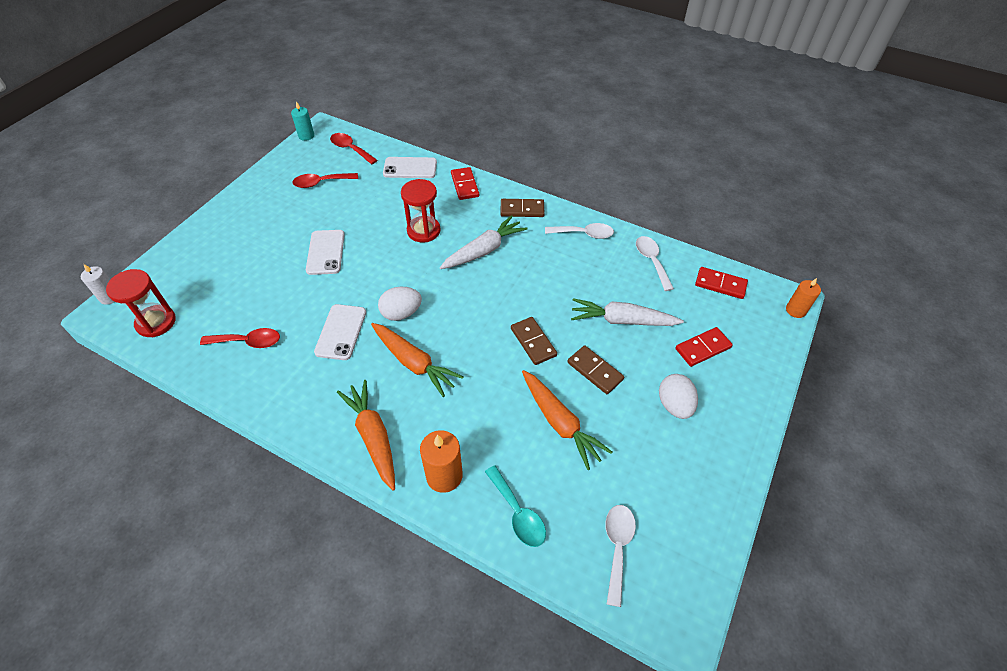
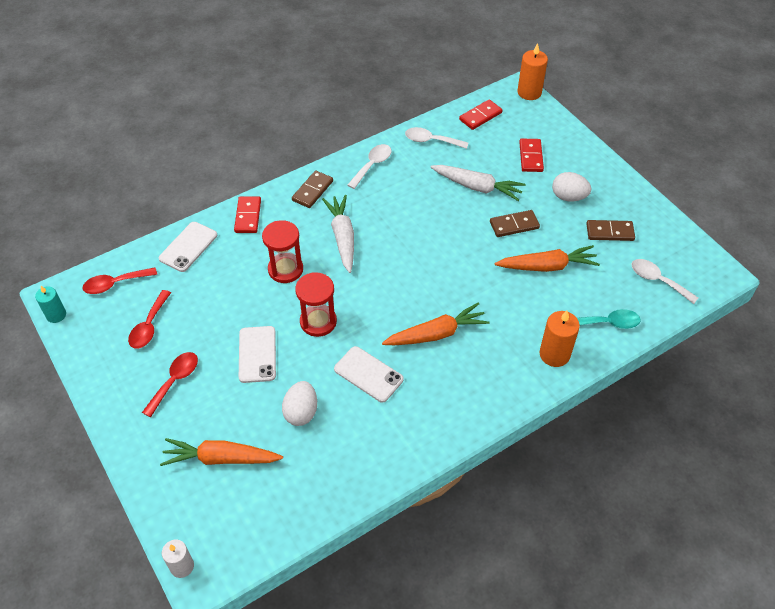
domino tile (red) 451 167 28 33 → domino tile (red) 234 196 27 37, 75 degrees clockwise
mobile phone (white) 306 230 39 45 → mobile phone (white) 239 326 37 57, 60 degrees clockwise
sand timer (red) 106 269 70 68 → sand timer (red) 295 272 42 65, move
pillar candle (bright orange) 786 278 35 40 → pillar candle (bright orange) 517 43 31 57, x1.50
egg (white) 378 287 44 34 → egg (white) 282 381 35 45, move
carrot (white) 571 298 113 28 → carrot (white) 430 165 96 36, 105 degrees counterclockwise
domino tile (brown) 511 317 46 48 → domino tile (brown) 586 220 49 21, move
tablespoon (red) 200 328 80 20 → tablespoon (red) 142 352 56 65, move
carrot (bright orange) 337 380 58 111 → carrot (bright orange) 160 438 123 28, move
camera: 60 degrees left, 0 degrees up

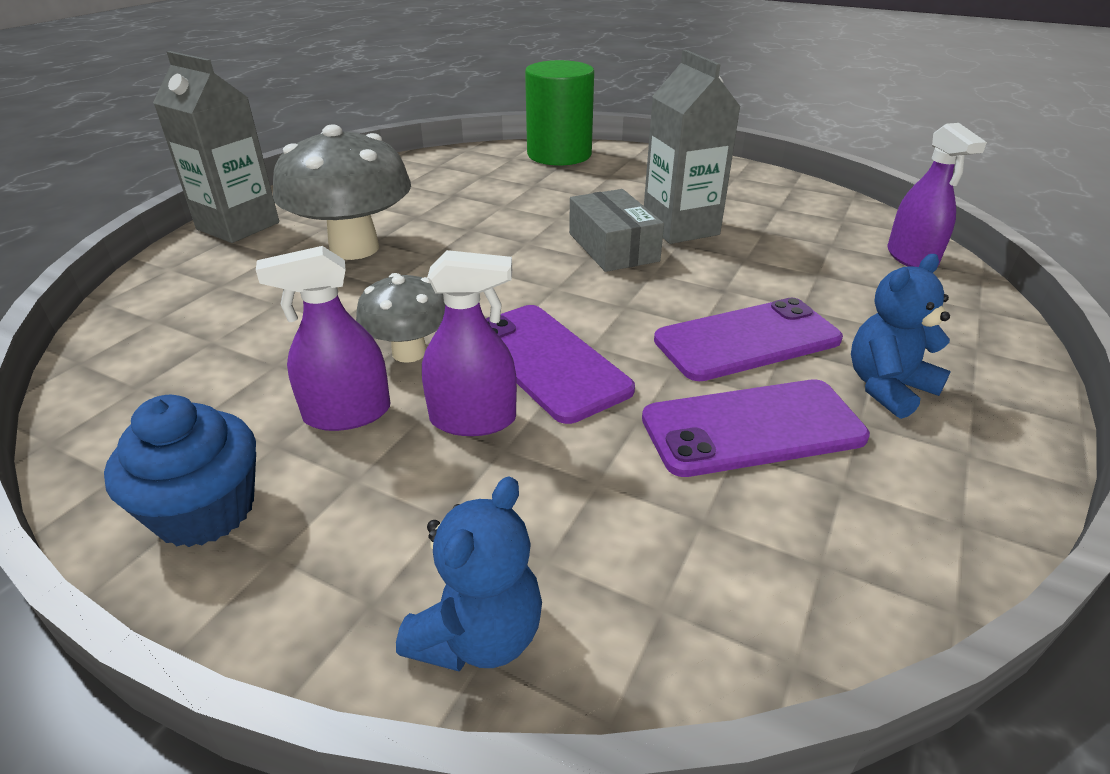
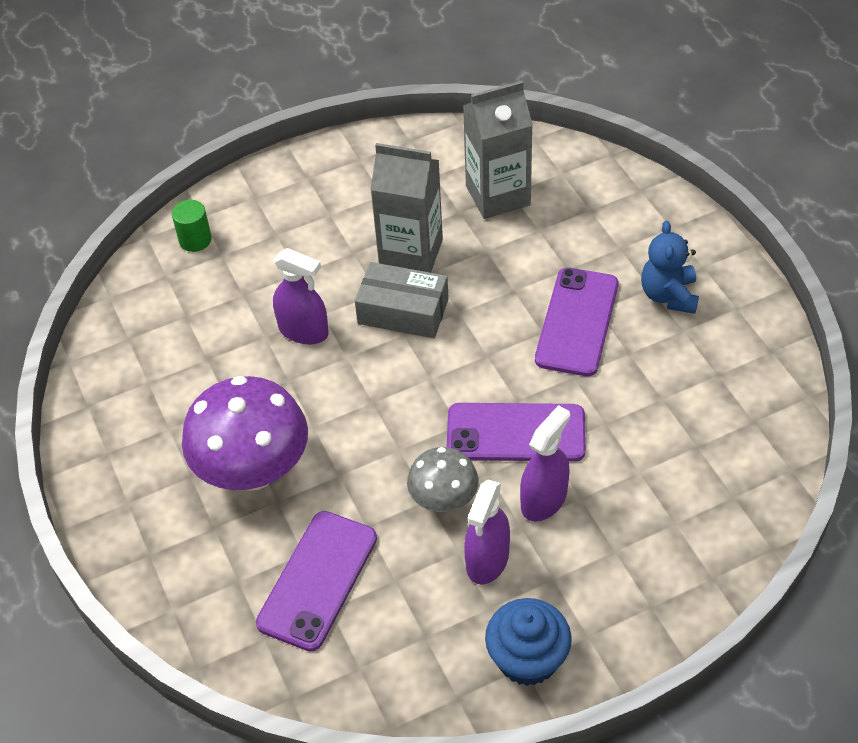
juice carton (grey) 153 51 126 192 → juice carton (grey) 463 81 70 138, move
cylinder shape (emerald) 525 60 69 106 → cylinder shape (emerald) 172 200 40 52, x0.46
sprayer (violet) 888 123 99 144 → sprayer (violet) 273 248 56 96, move
mushroom (grey) 273 124 138 136 → mushroom (violet) 182 376 126 115
mobile phone (violet) 642 379 228 98 → mobile phone (violet) 256 511 121 141, move
stuffed bear (cobalt) 396 476 146 196 → -
camera: 50 degrees left, 15 degrees up

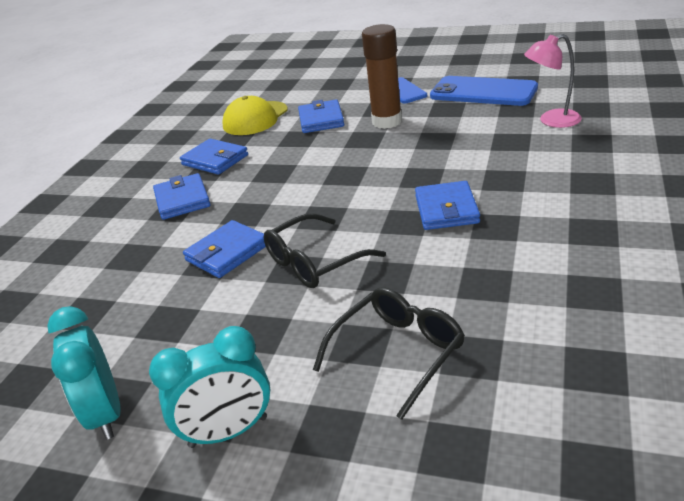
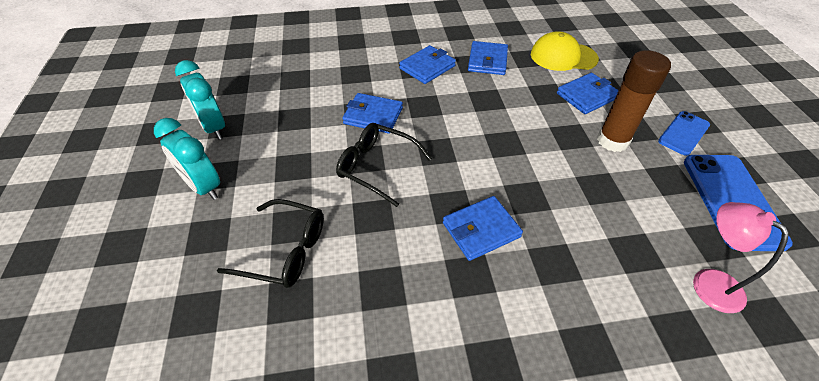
alarm clock (aqua) 47 306 74 134 → alarm clock (aqua) 175 60 50 80, 75 degrees counterclockwise
camera: 60 degrees right, 15 degrees up

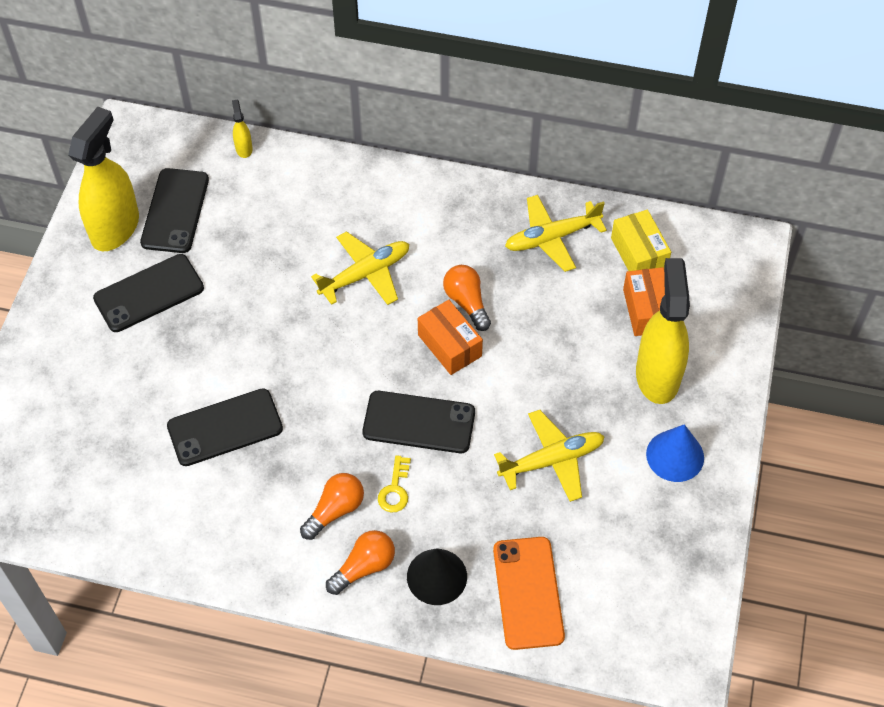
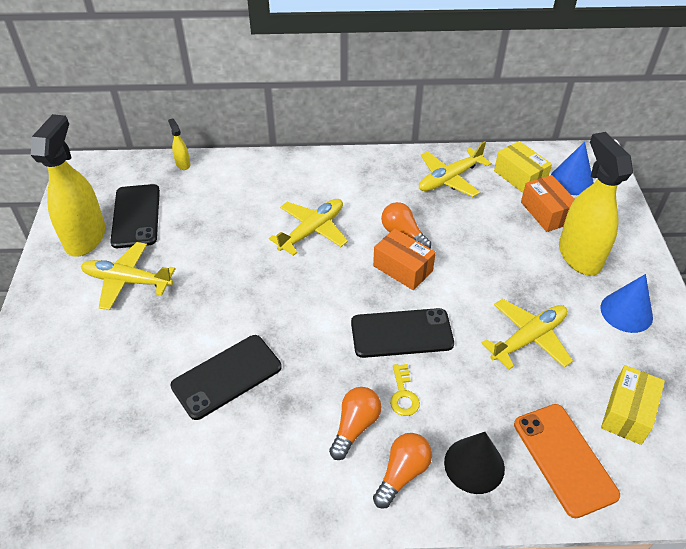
mobile phone (jet-black) 93 254 111 78 → plane (golden) 81 242 95 68
- → cone shape (cobalt) 551 142 43 53
- → parcel (golden) 601 365 64 80
camera: 15 degrees left, 10 degrees down

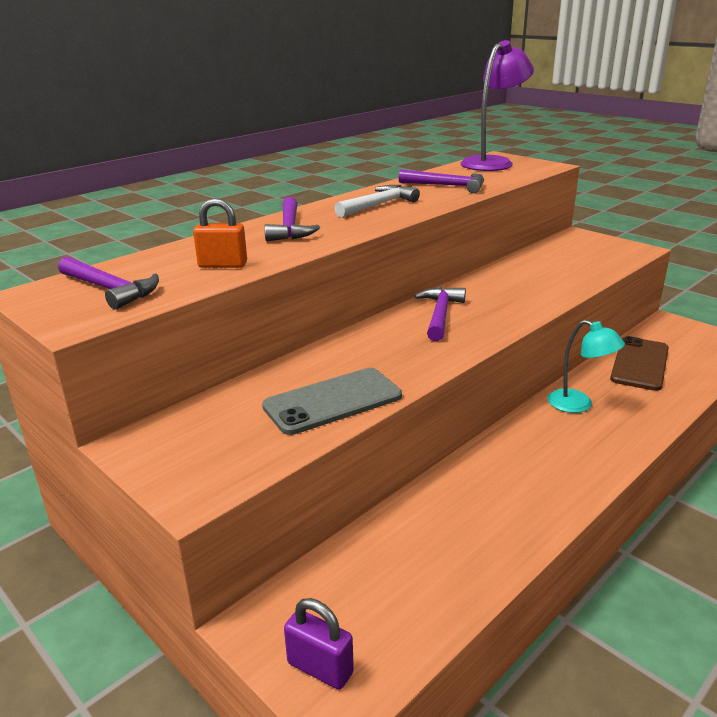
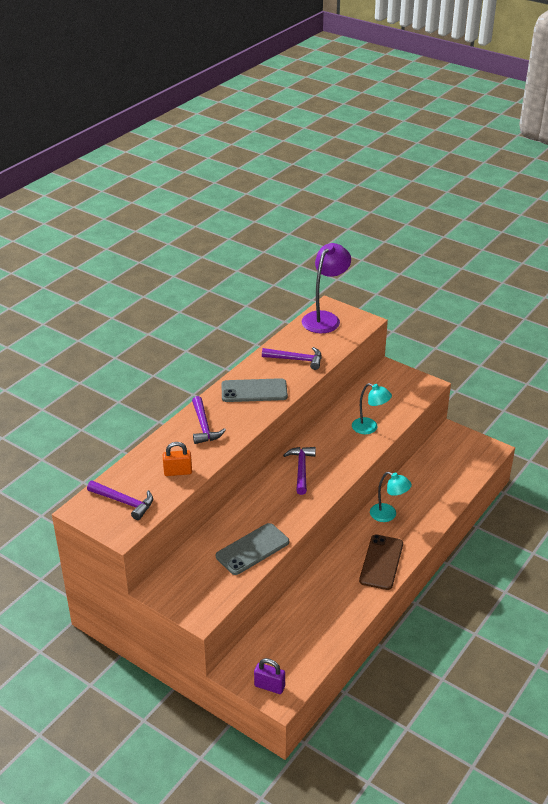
hammer (white) 334 185 86 33 → mobile phone (grey) 221 378 67 24
mobile phone (brown) 610 336 59 55 → mobile phone (brown) 359 534 44 56, move
- → desk lamp (aqua) 352 383 40 51
camera: 10 degrees left, 10 degrees up

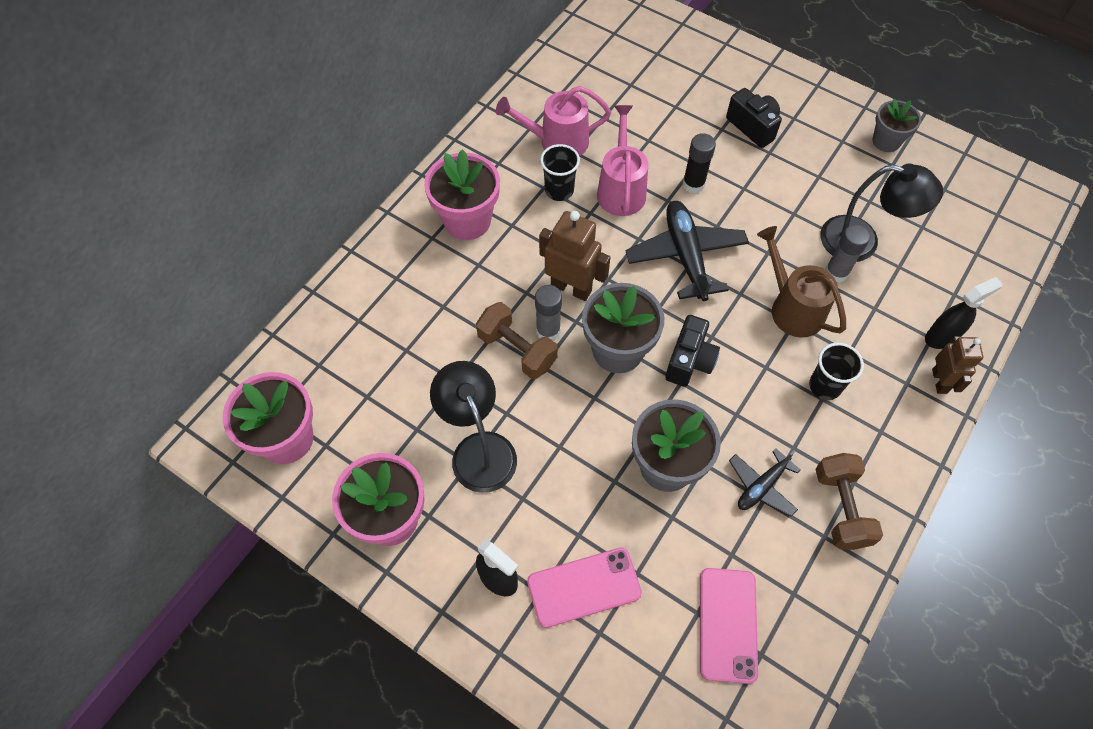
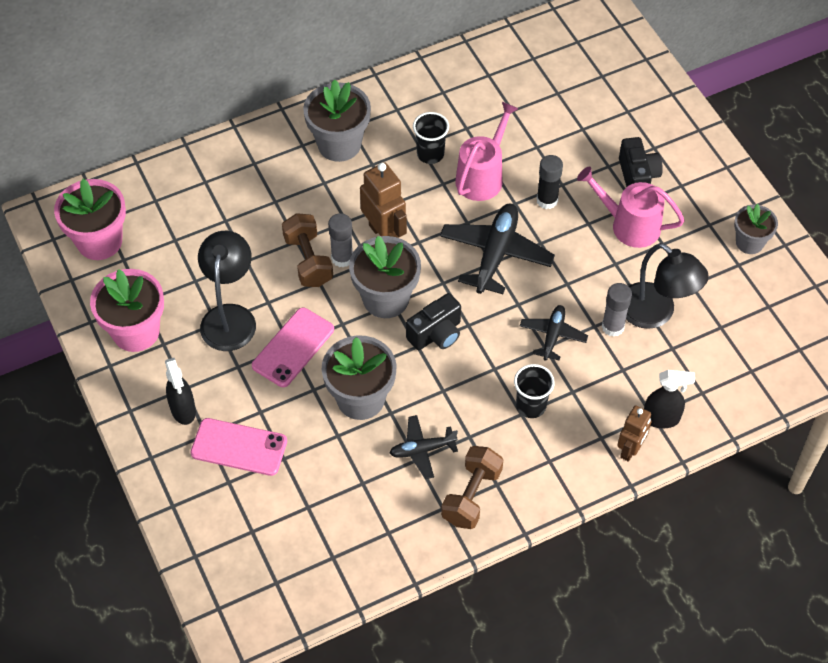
watering pot (rosy) 496 86 115 70 → watering pot (rosy) 577 166 108 82, move
flower pot (rosy) 424 149 76 91 → flower pot (grey) 303 80 68 82
watering pot (brown) 757 226 89 111 → plane (jet-black) 520 305 68 56
mobile phone (rosy) 700 568 58 116 → mobile phone (rosy) 252 308 82 79, move
camera: 30 degrees right, 5 degrees down

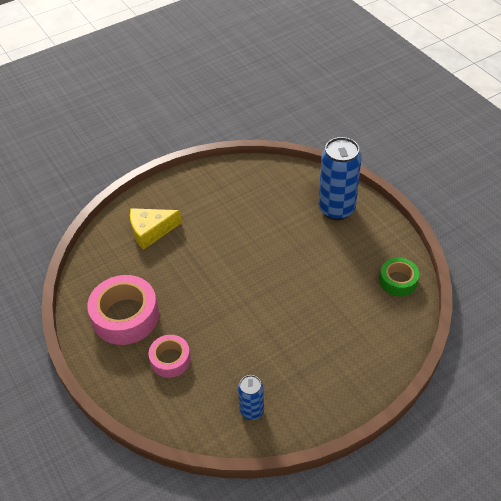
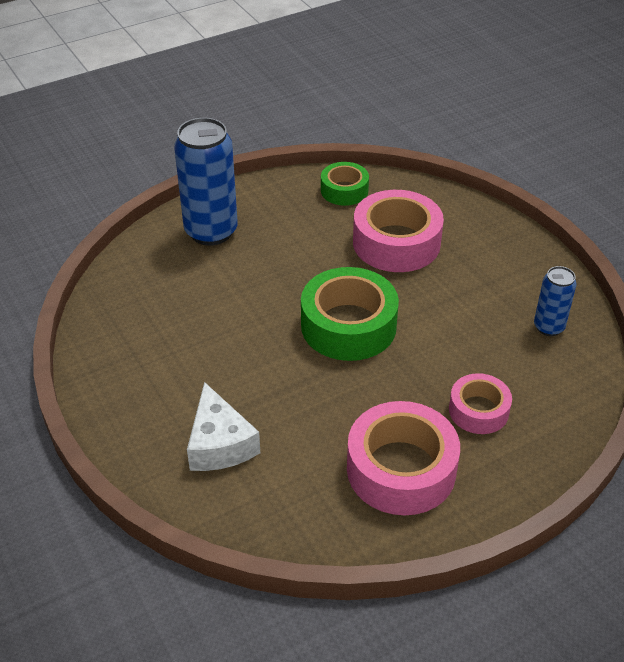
cheese (golden) 130 208 52 42 → cheese (white) 187 382 73 89
- → sticky tape (rosy) 353 190 91 82
- → sticky tape (emerald) 301 267 98 94
camera: 90 degrees left, 5 degrees down

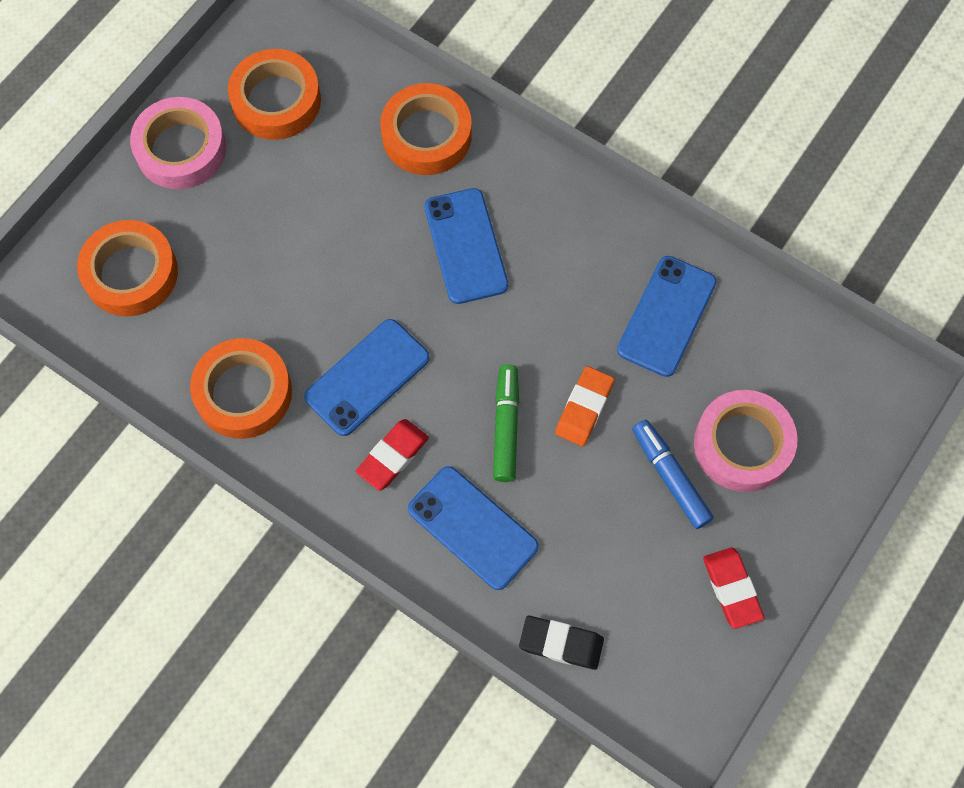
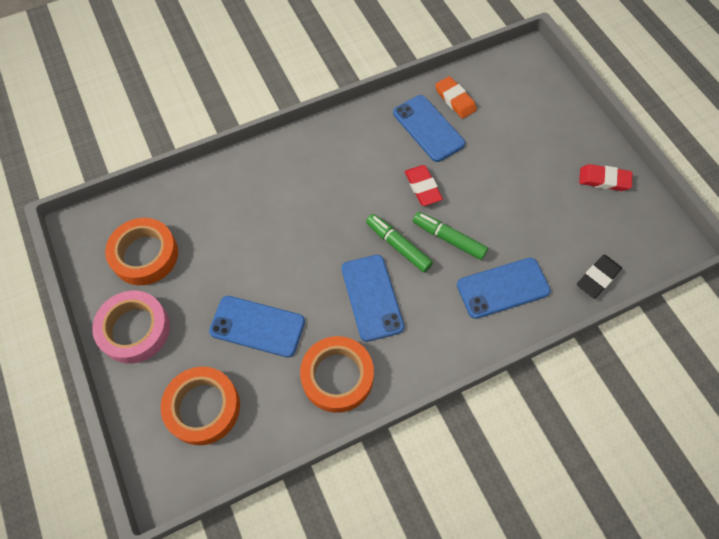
sticky tape (bright orange) 380 83 92 92 → -
mobile phone (cobalt) 424 188 84 116 → mobile phone (cobalt) 209 296 96 62, move
eraser (bright orange) 555 366 59 80 → eraser (bright orange) 435 76 42 43, move
sticky tape (rosy) 694 390 104 102 → -
eraser (red) 356 419 73 72 → eraser (red) 405 165 38 41, move
felt pen (cobalt) 632 420 82 109 → -
- → felt pen (emerald) 366 214 67 59
camera: 60 degrees left, 5 degrees down

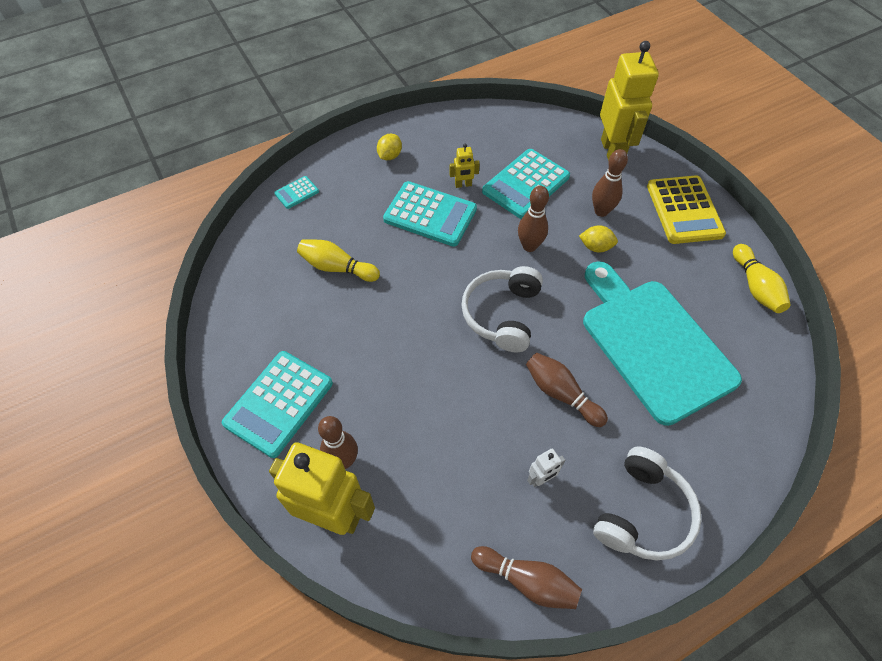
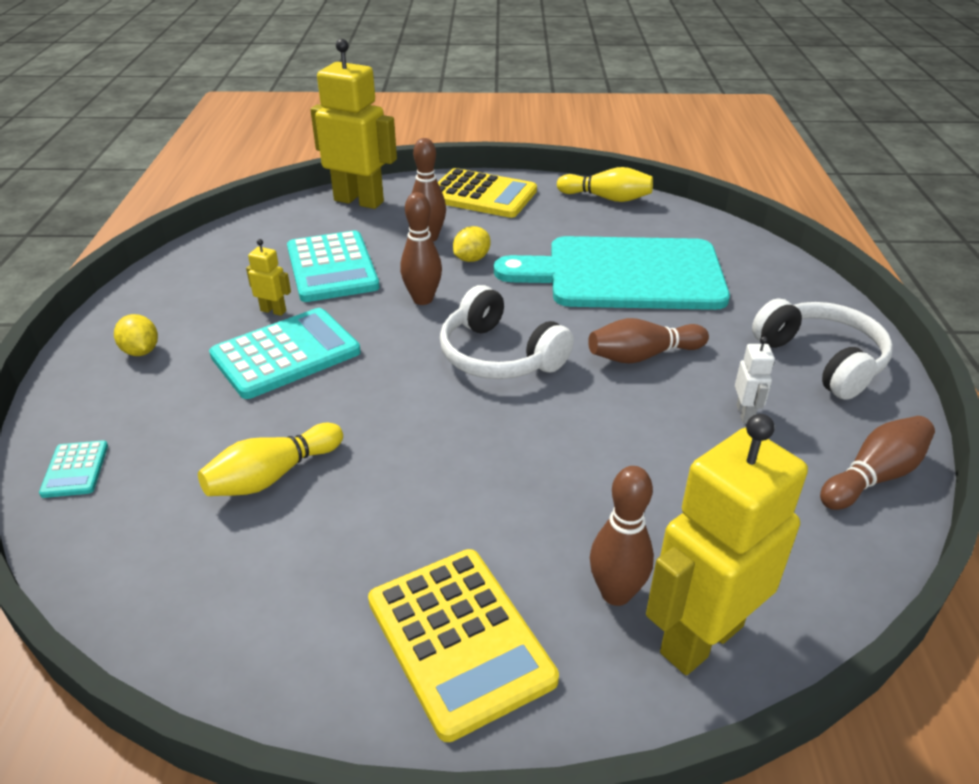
robot (golden) 450 144 30 44 → robot (golden) 246 239 45 77, 90 degrees counterclockwise
calculator (aqua) 222 351 111 107 → calculator (golden) 368 549 191 193
camera: 60 degrees left, 20 degrees down

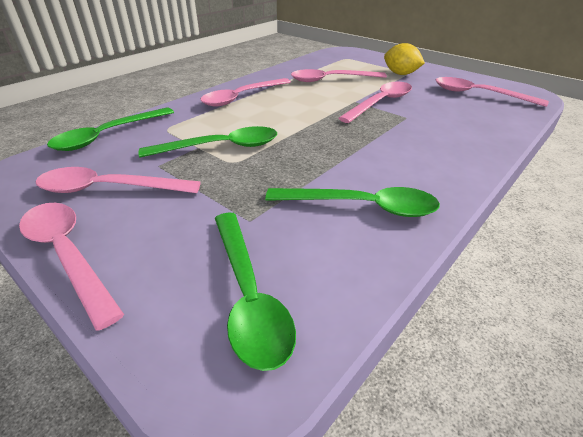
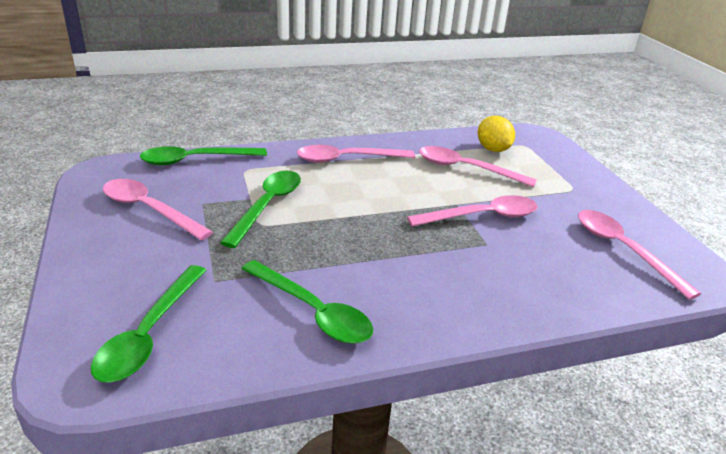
lemon (golden) 384 43 41 32 → lemon (golden) 478 116 37 36, move
tablespoon (emerald) 139 126 138 32 → tablespoon (emerald) 220 171 81 77, 90 degrees counterclockwise
tablespoon (rosy) 19 203 105 127 → -
camera: 30 degrees right, 5 degrees down

